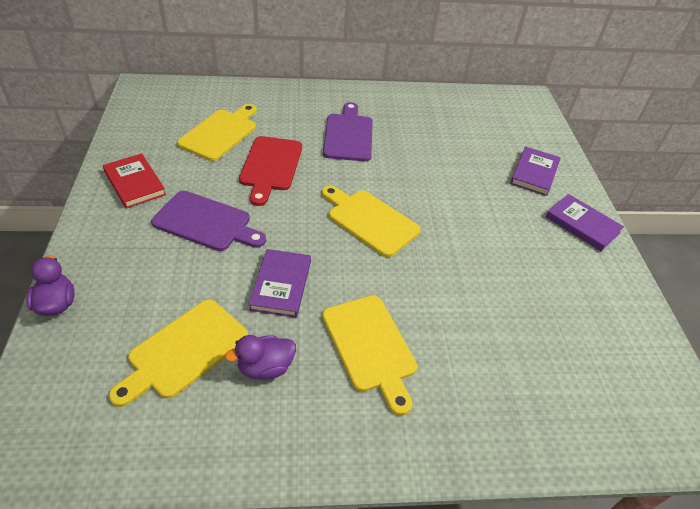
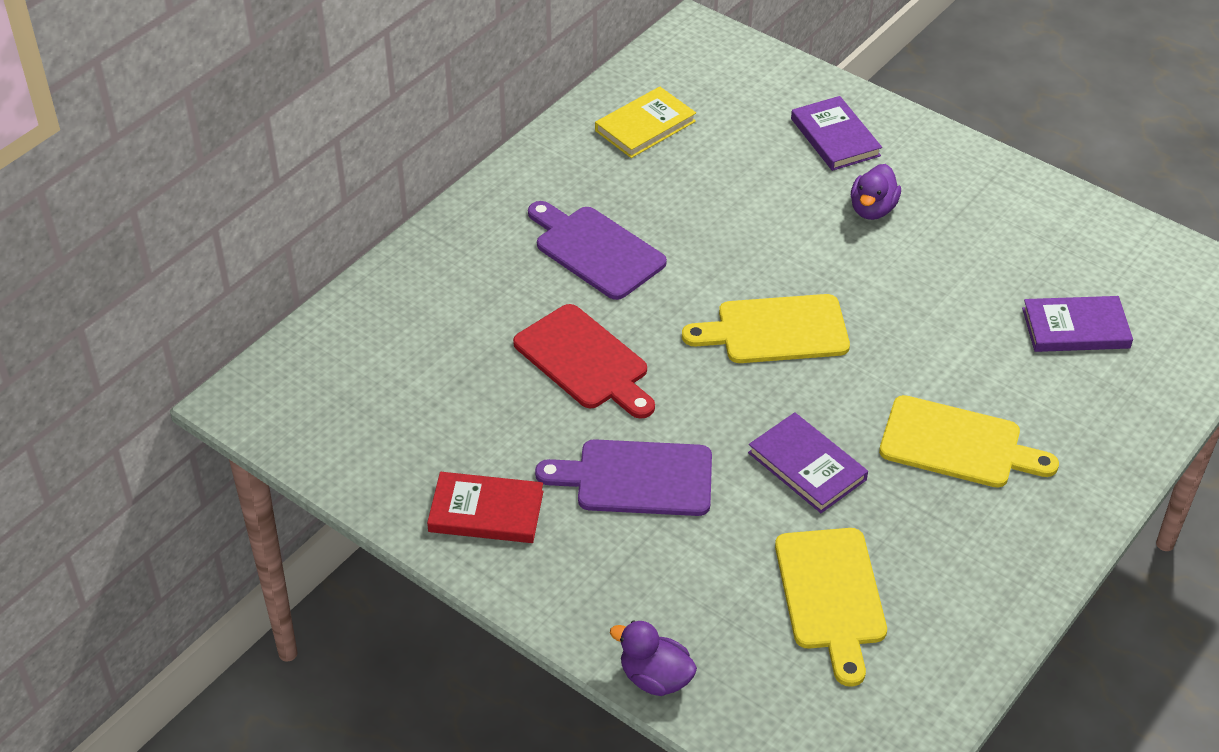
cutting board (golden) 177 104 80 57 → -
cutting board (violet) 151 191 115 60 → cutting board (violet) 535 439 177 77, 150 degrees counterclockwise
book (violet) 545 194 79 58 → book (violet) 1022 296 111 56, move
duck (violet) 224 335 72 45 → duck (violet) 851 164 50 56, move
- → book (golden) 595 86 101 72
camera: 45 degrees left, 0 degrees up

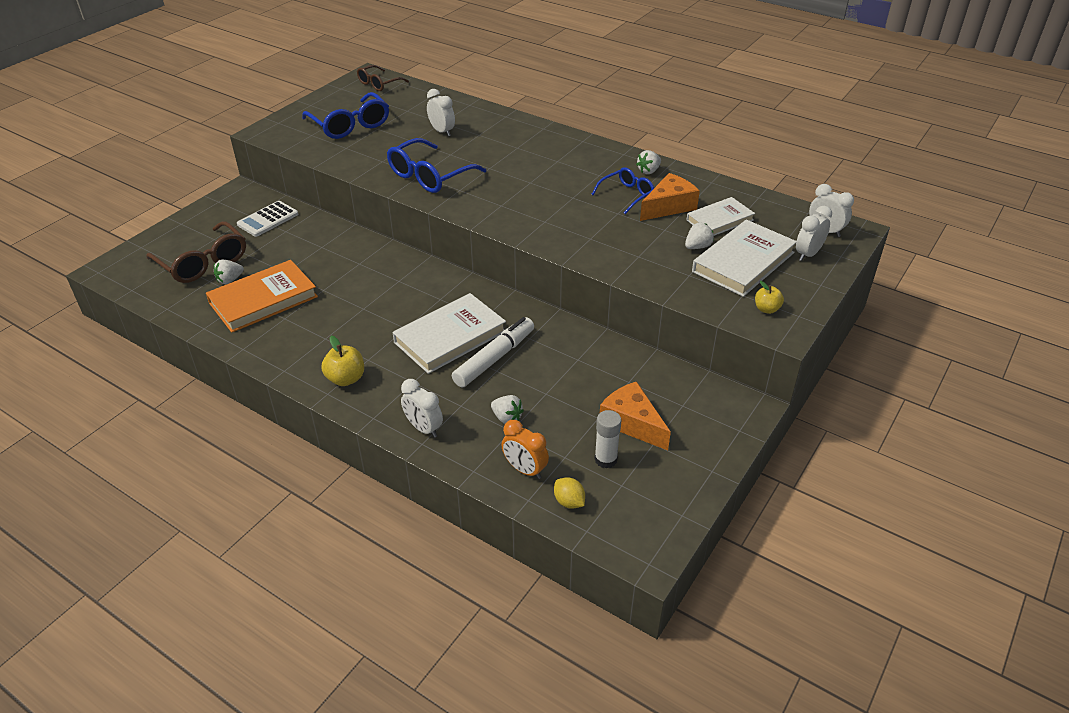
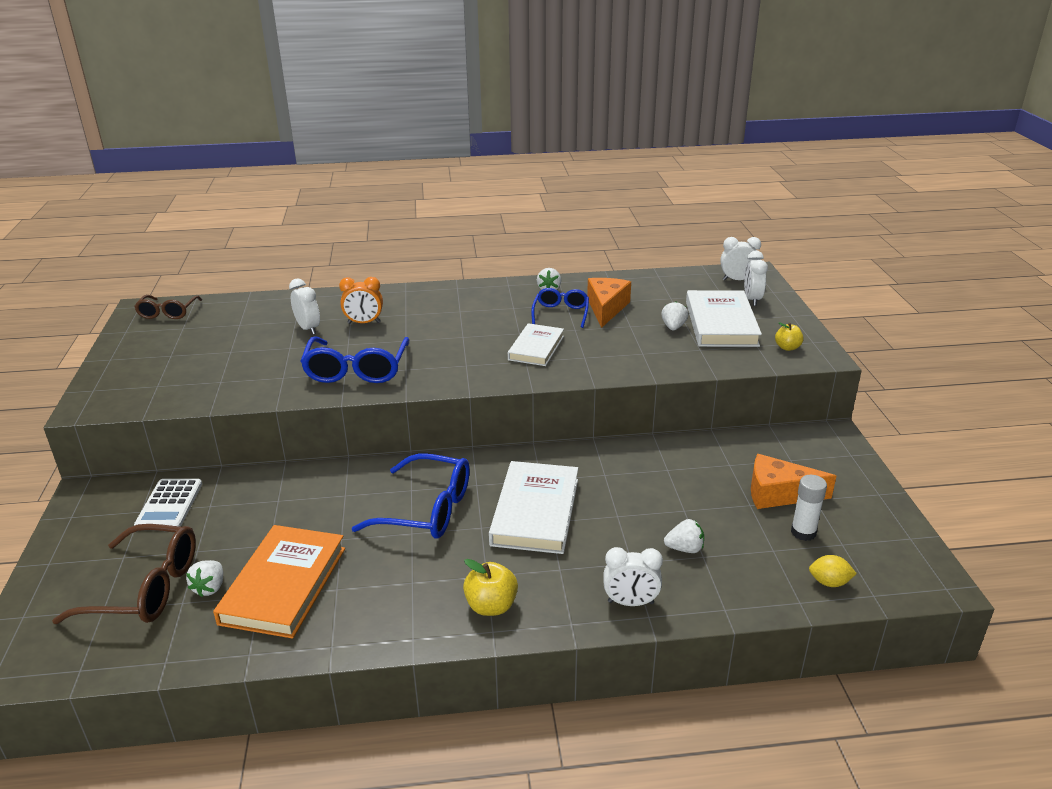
alarm clock (white) 427 89 28 48 → alarm clock (white) 289 279 31 56, 45 degrees clockwise
spectacles (cobalt) 302 92 87 47 → spectacles (cobalt) 352 453 118 85, move
book (white) 686 197 69 39 → book (white) 508 323 56 43, move
felt pen (white) 452 317 82 70 → -
alarm clock (bright orange) 501 420 48 59 → alarm clock (bright orange) 339 277 44 47, move
camera: 40 degrees left, 10 degrees down

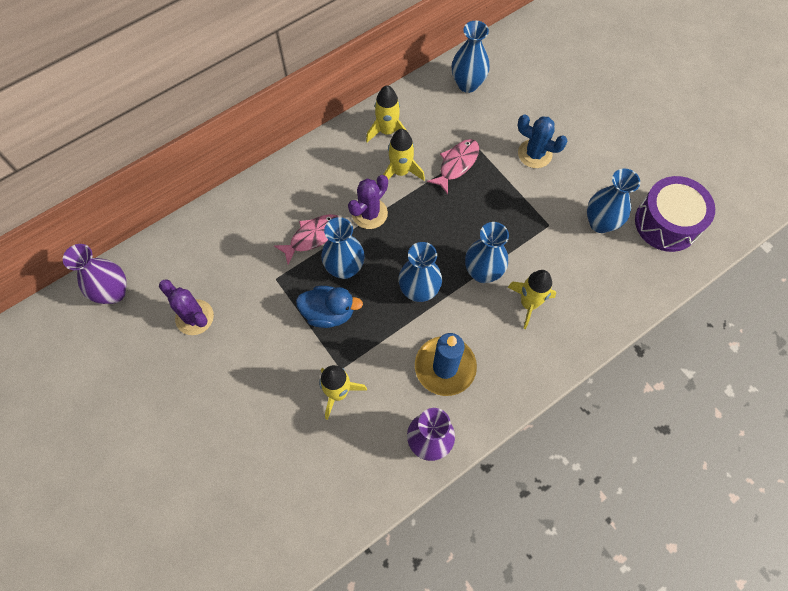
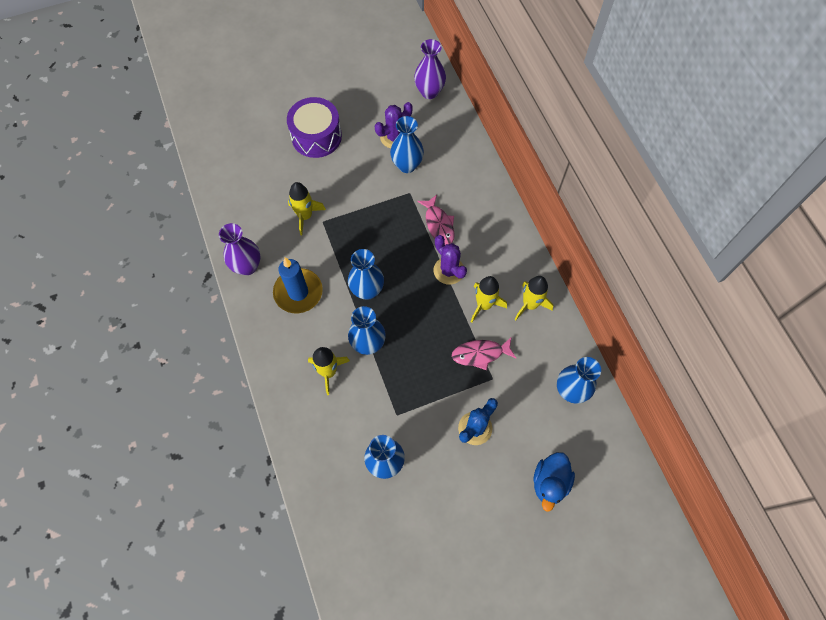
fish (rosy) 427 139 52 55 → fish (rosy) 452 337 65 33, 120 degrees clockwise
drum (violet) 635 176 80 76 → drum (violet) 287 97 55 61, move
tall vase (cobalt) 321 217 44 62 → tall vase (cobalt) 390 116 34 57, move
duck (cobalt) 296 286 67 42 → duck (cobalt) 533 452 42 59, move
camera: 105 degrees right, 0 degrees up

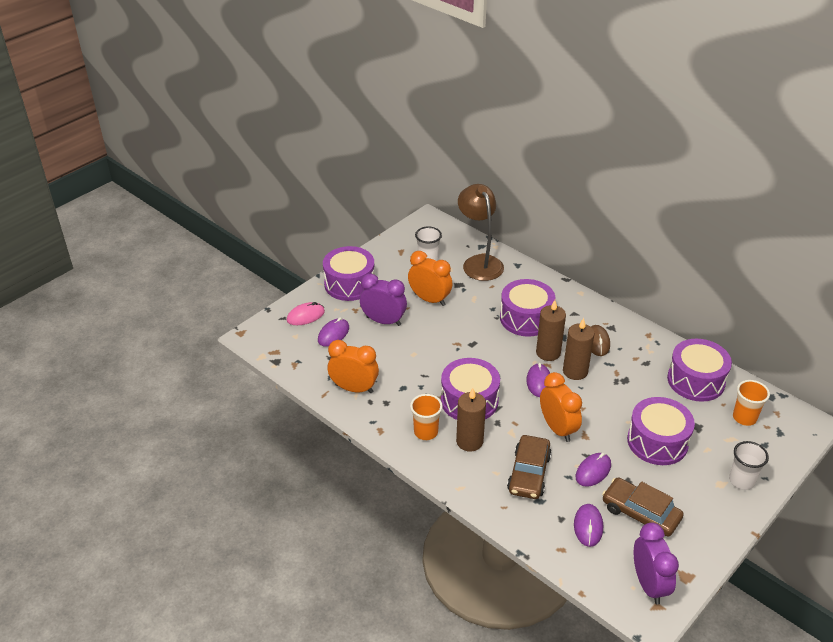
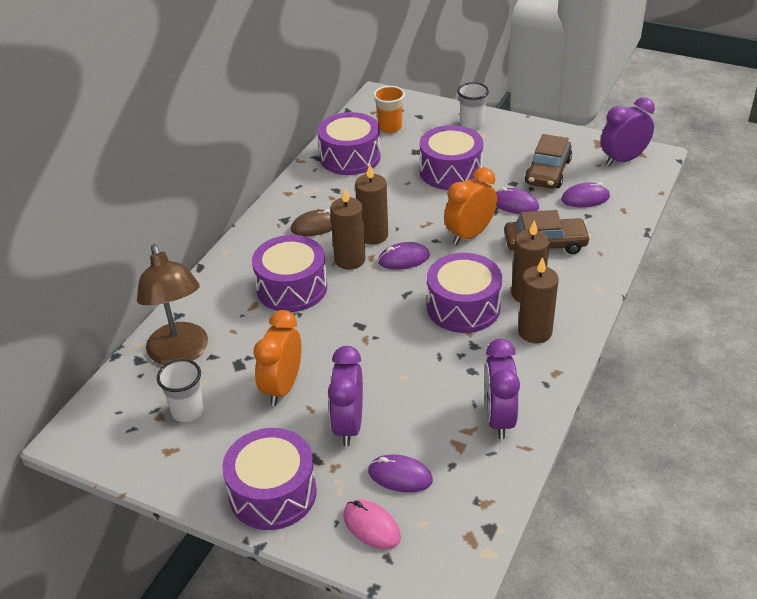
desk lamp (brown) 458 184 46 97 → desk lamp (brown) 137 244 71 121, 75 degrees counterclockwise
alarm clock (bright orange) 328 340 51 53 → alarm clock (violet) 484 339 36 100
cup (bright orange) 410 394 33 46 → pillar candle (brown) 518 257 41 86
camera: 105 degrees left, 0 degrees up

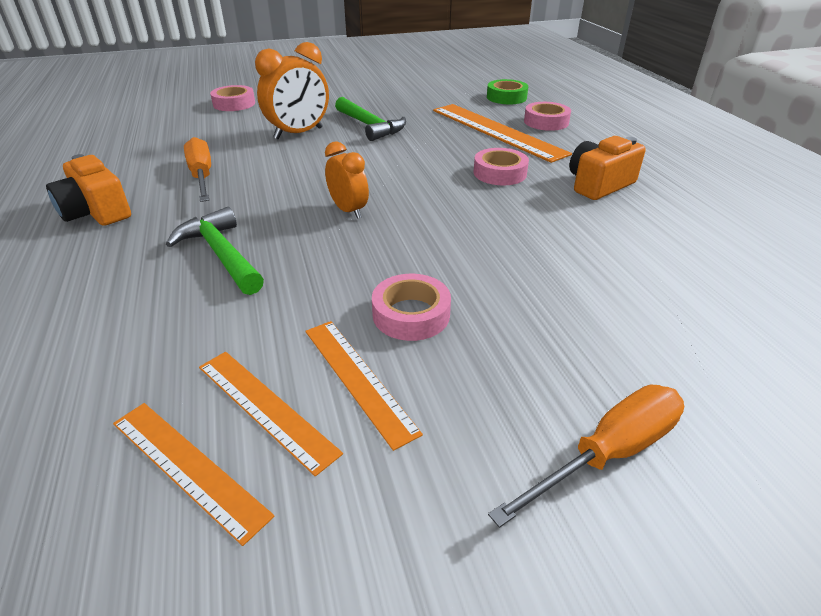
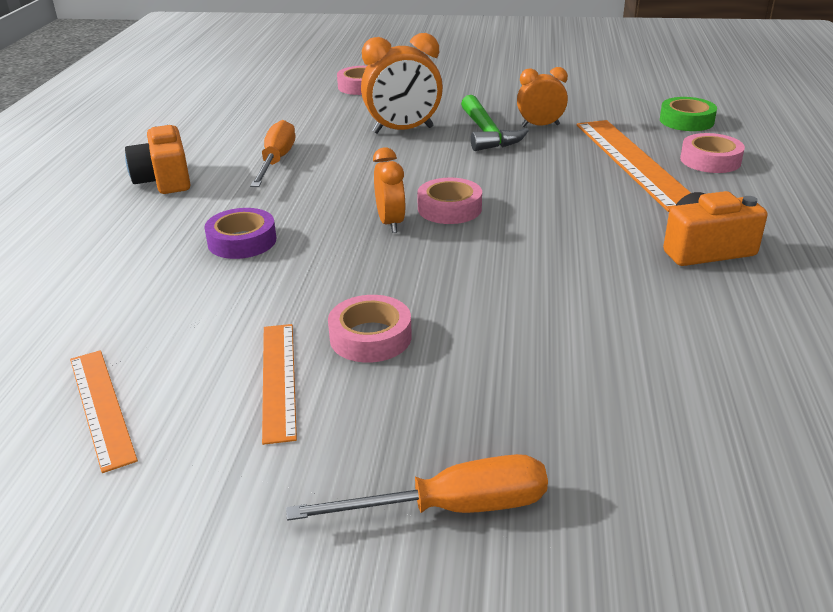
sticky tape (rosy) 474 148 55 37 → sticky tape (rosy) 417 178 65 46, move
hammer (emerald) 166 207 98 88 → sticky tape (violet) 204 208 72 51
straightedge (bright orange) 199 352 144 124 → -
- → alarm clock (bright orange) 517 67 51 60
camera: 25 degrees right, 5 degrees down

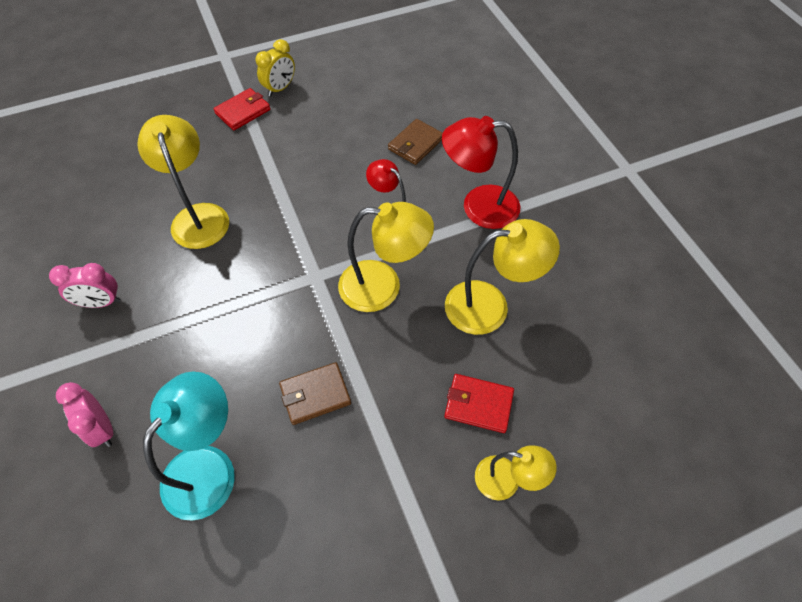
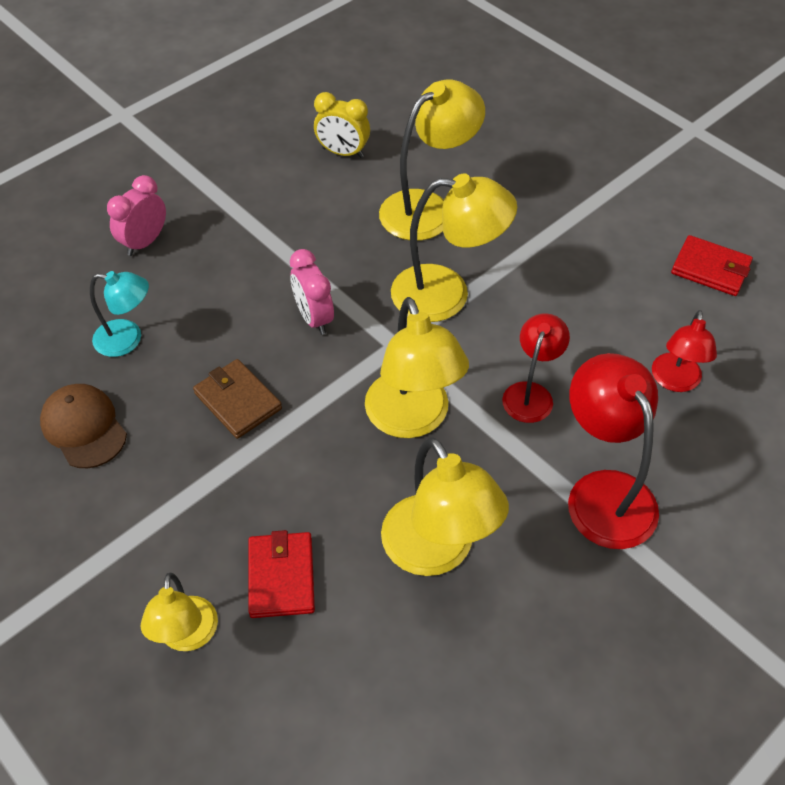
alarm clock (golden) 256 39 39 58 → alarm clock (golden) 314 92 56 66, move
billfold (red) 213 88 58 42 → billfold (red) 671 235 82 61, move
billfold (brown) 388 119 55 46 → desk lamp (red) 652 310 65 82
alarm clock (rosy) 49 263 72 45 → alarm clock (rosy) 290 249 44 86, move
desk lamp (aqua) 143 372 92 149 → desk lamp (aqua) 90 271 59 86, x0.61
- → desk lamp (golden) 391 173 126 149
- → baseball cap (brown) 40 384 87 84
camera: 70 degrees right, 5 degrees down

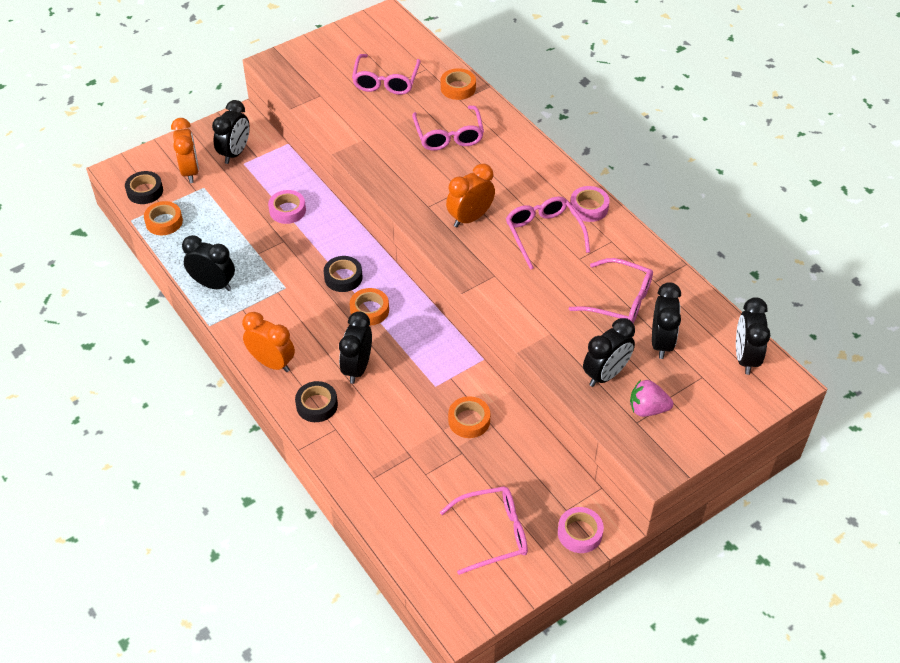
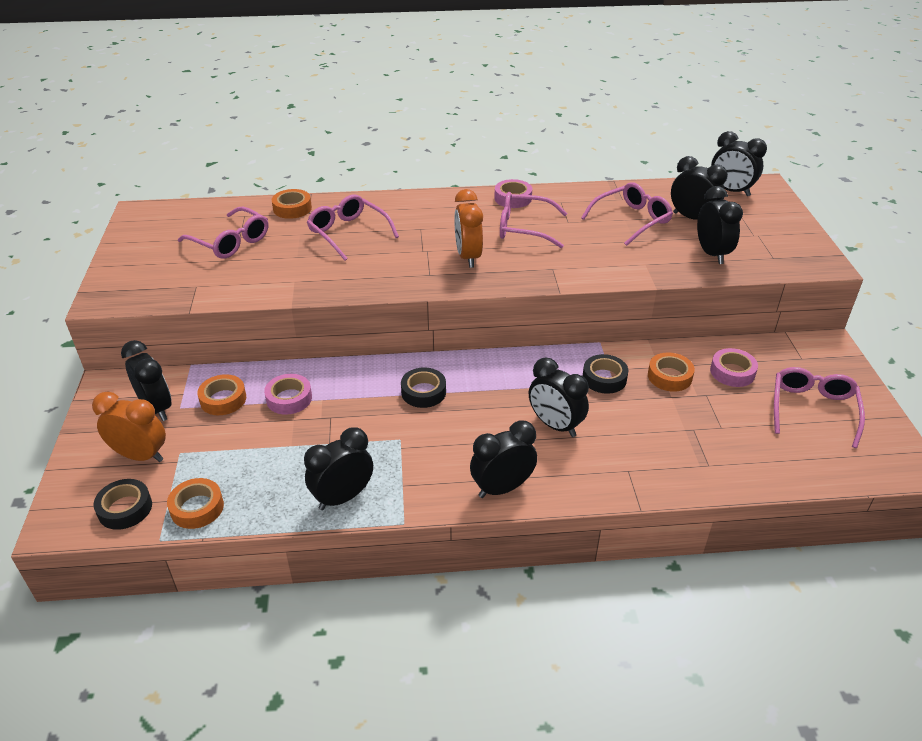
spectacles (rosy) 412 105 72 46 → spectacles (rosy) 307 194 92 67, 150 degrees counterclockwise
sticky tape (bright orange) 350 288 39 38 → sticky tape (bright orange) 197 374 49 41, move
alarm clock (bright orange) 242 312 53 60 → alarm clock (jet-black) 470 420 67 78
toy strawberry (rosy) 630 380 43 37 → -
sticky tape (jet-black) 295 381 43 41 → sticky tape (jet-black) 583 354 45 40, move
sticky tape (rosy) 558 507 46 46 → sticky tape (rosy) 710 348 48 39, move
camera: 60 degrees left, 10 degrees down

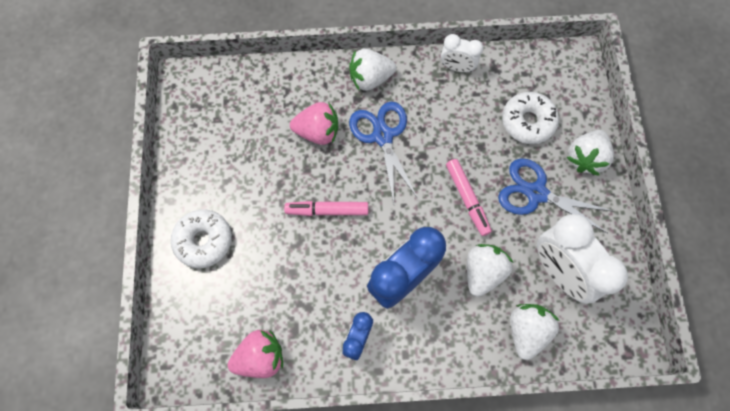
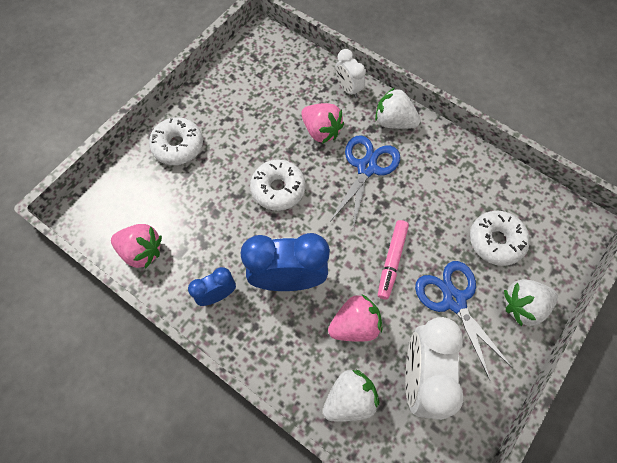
alarm clock (white) 441 34 42 38 → alarm clock (white) 335 49 31 49, move
felt pen (rosy) 284 201 84 15 → donut (white) 250 160 56 51
toy strawberry (white) 467 244 47 53 → toy strawberry (rosy) 328 294 54 48
camera: 40 degrees right, 5 degrees down

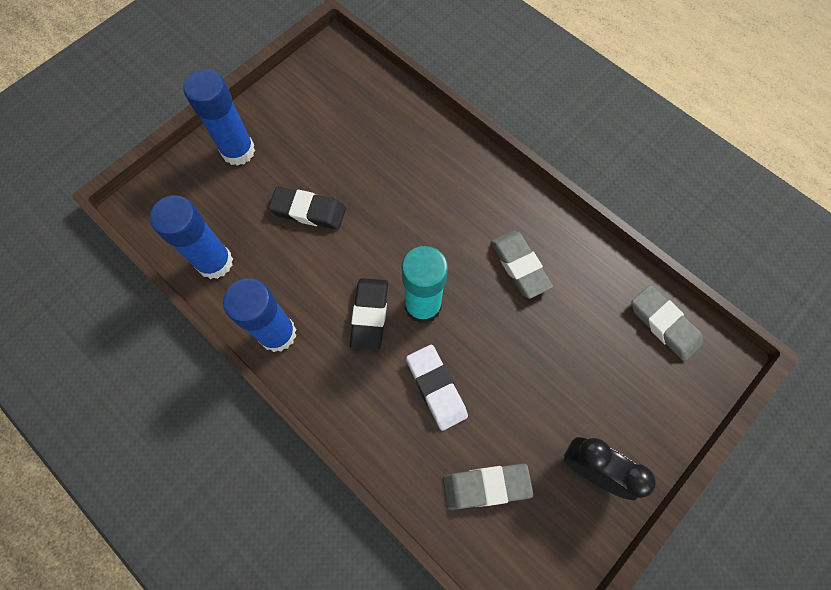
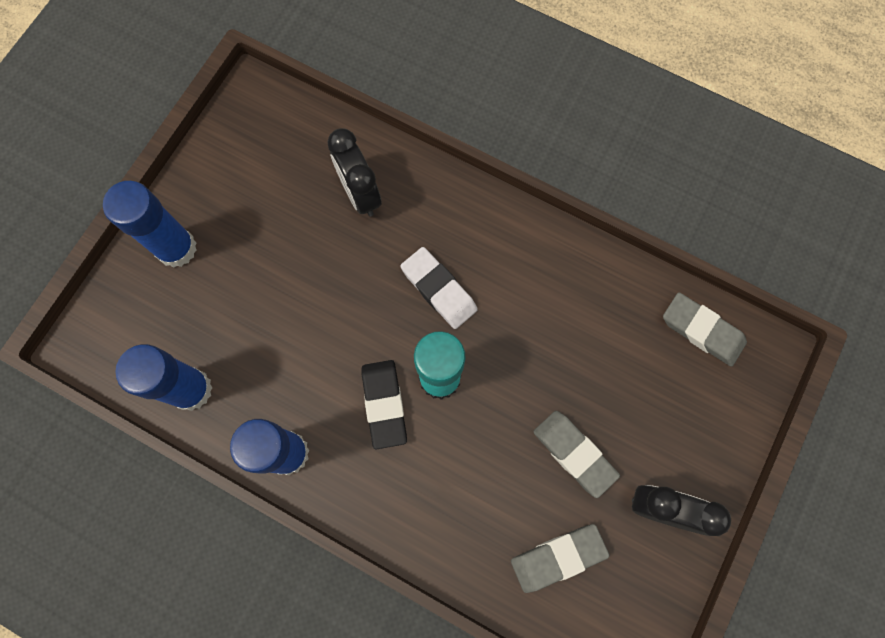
eraser (jet-black) 268 187 78 43 → -
eraser (grey) 491 231 62 68 → eraser (grey) 533 411 87 87, move
eraser (white) 406 345 62 86 → eraser (white) 400 247 78 82, move
- → alarm clock (jet-black) 327 128 55 89
camera: 15 degrees left, 5 degrees up

